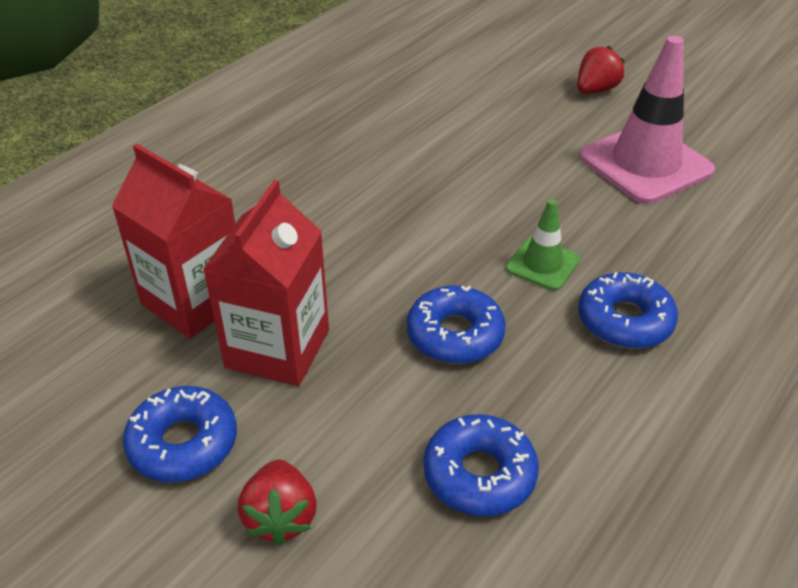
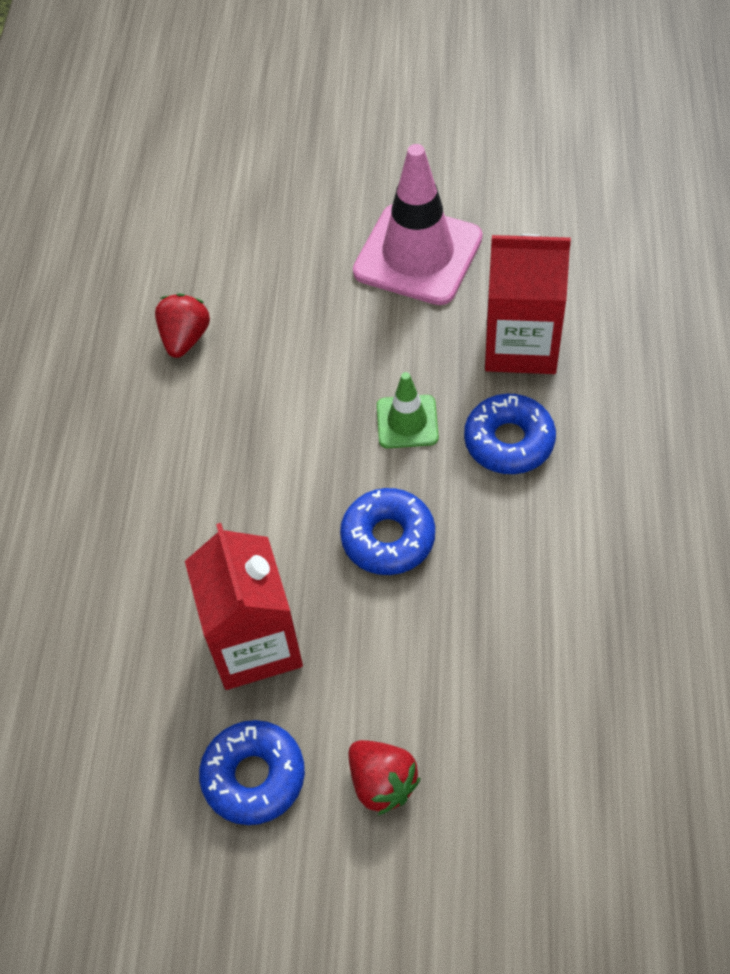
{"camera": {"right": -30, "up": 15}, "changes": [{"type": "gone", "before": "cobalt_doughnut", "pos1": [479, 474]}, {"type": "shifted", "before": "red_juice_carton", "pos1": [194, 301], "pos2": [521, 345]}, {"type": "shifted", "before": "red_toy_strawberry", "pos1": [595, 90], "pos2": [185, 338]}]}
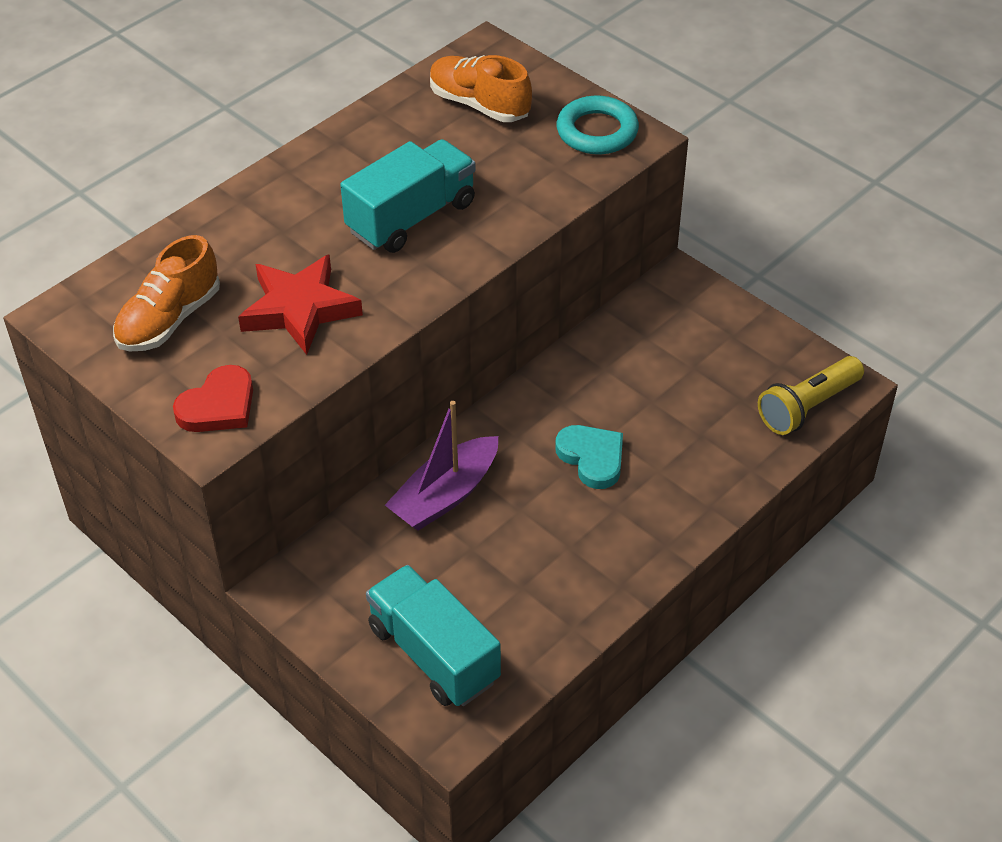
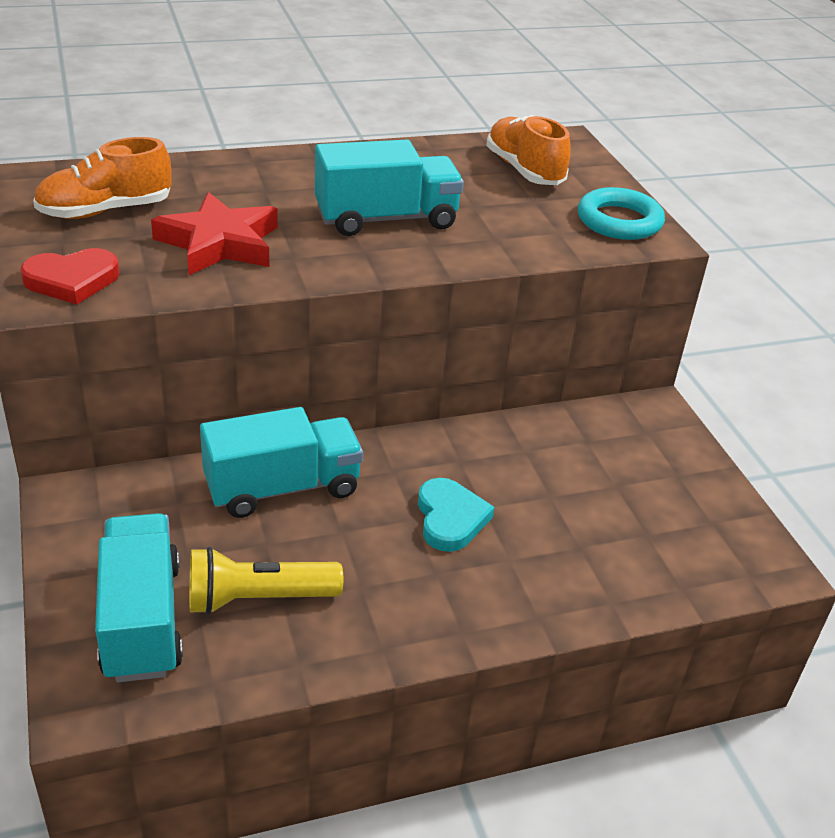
{"camera": {"right": 25, "up": -10}, "changes": [{"type": "shifted", "before": "golden_torch", "pos1": [807, 407], "pos2": [257, 599]}, {"type": "swapped", "before": "royal_purple_toy_boat", "after": "aqua_toy_truck", "pos1": [445, 495], "pos2": [282, 488]}]}
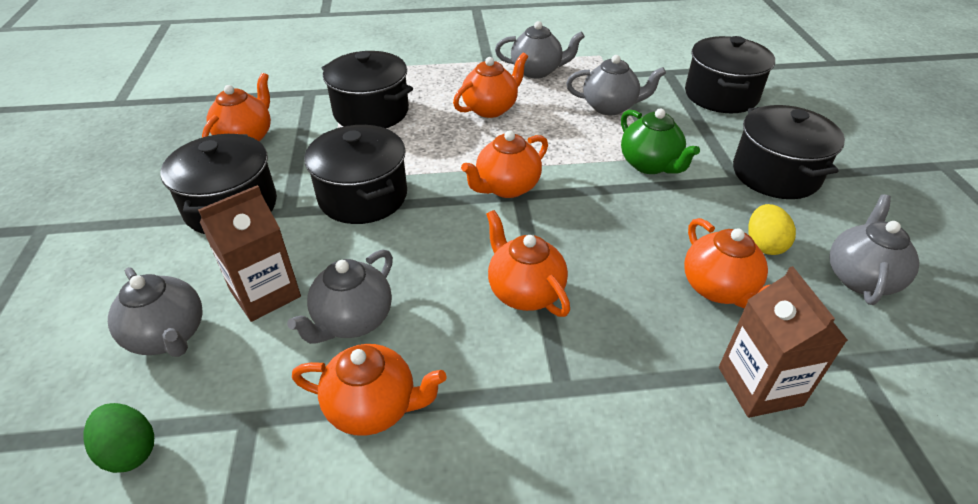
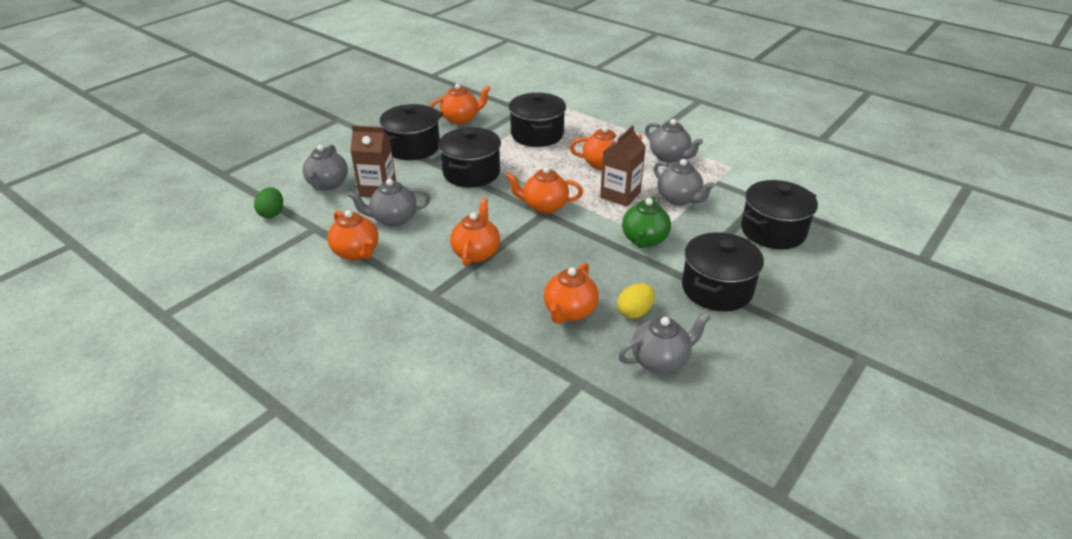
{"camera": {"right": 45, "up": -5}, "changes": [{"type": "shifted", "before": "russet_juice_carton", "pos1": [759, 386], "pos2": [620, 195]}]}
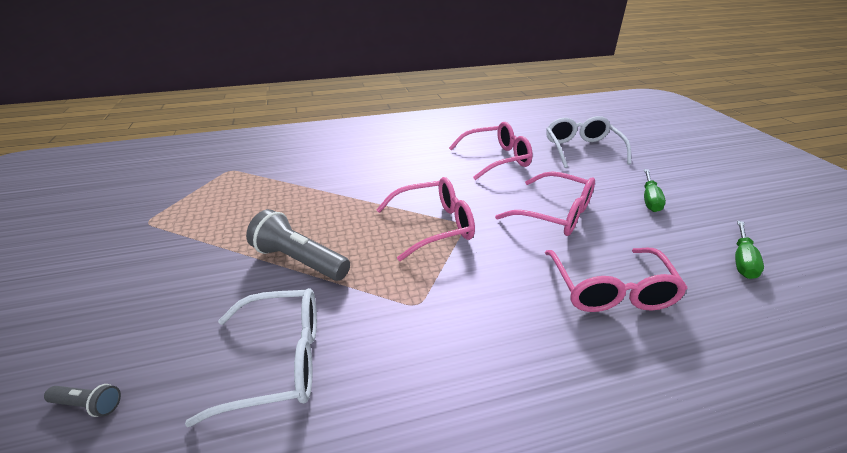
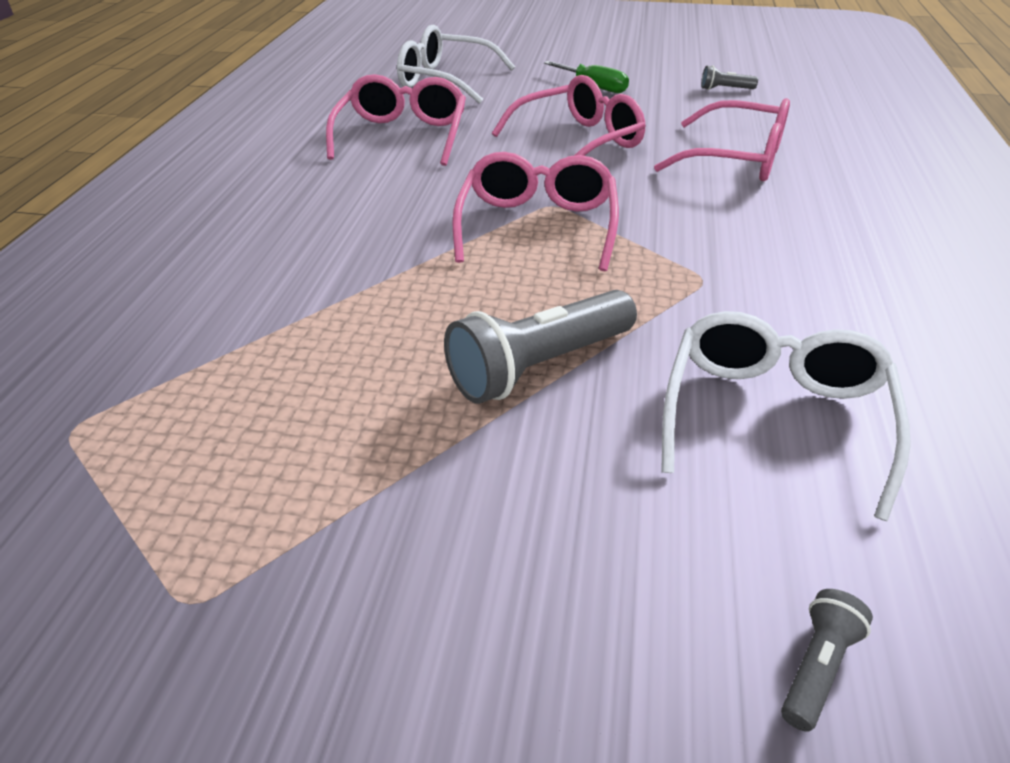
{"camera": {"right": -65, "up": 5}, "changes": [{"type": "swapped", "before": "green_flat_screwdriver", "after": "ash-grey_torch", "pos1": [742, 261], "pos2": [725, 89]}]}
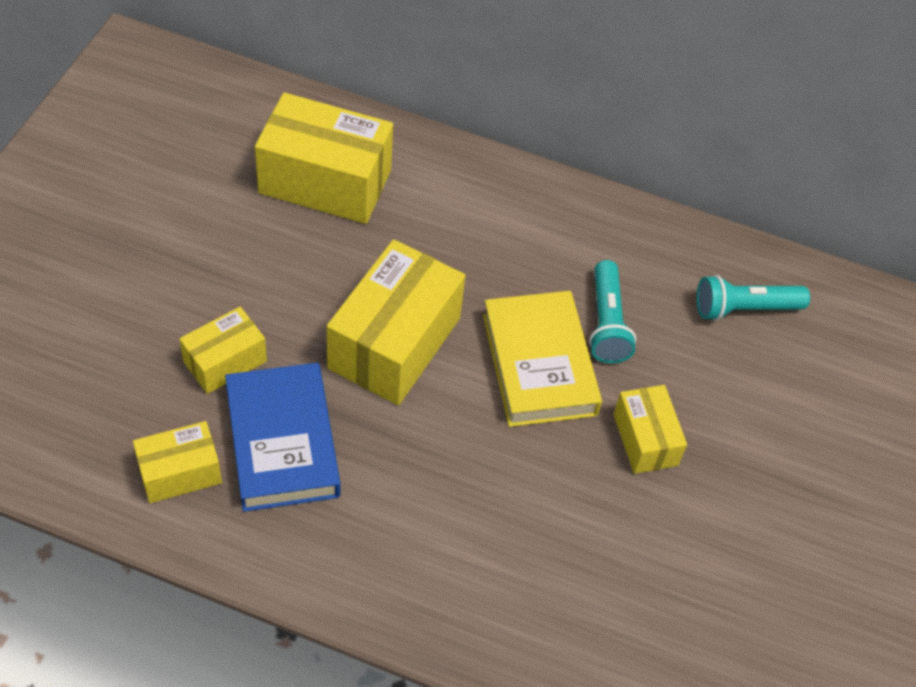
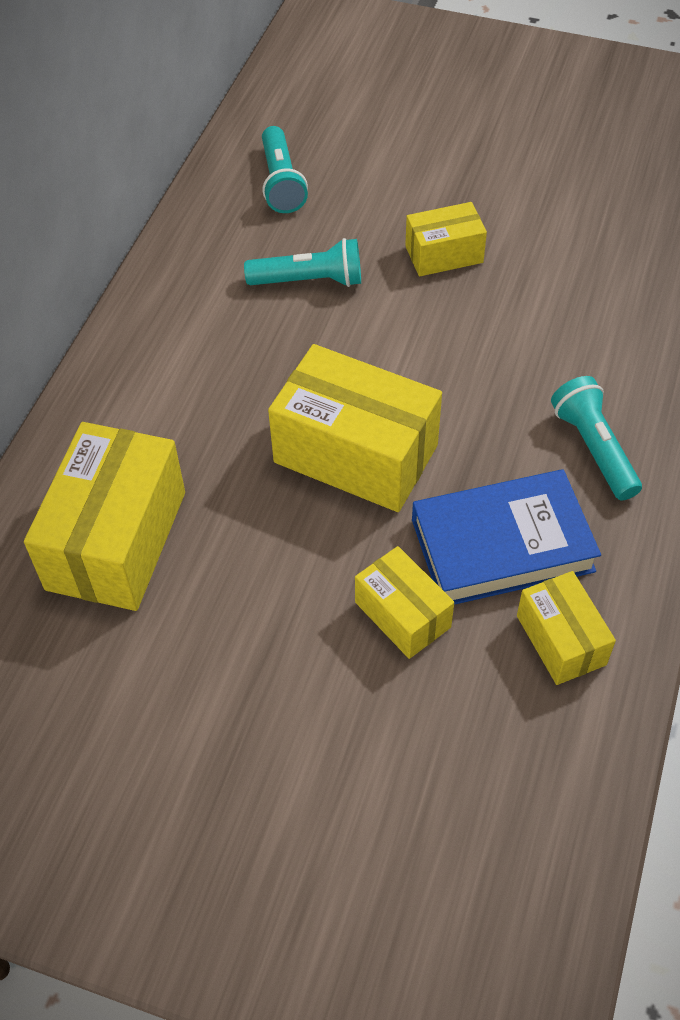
{"camera": {"right": -85, "up": 0}, "changes": [{"type": "gone", "before": "golden_book", "pos1": [539, 364]}, {"type": "new", "after": "aqua_torch", "pos2": [594, 448]}]}
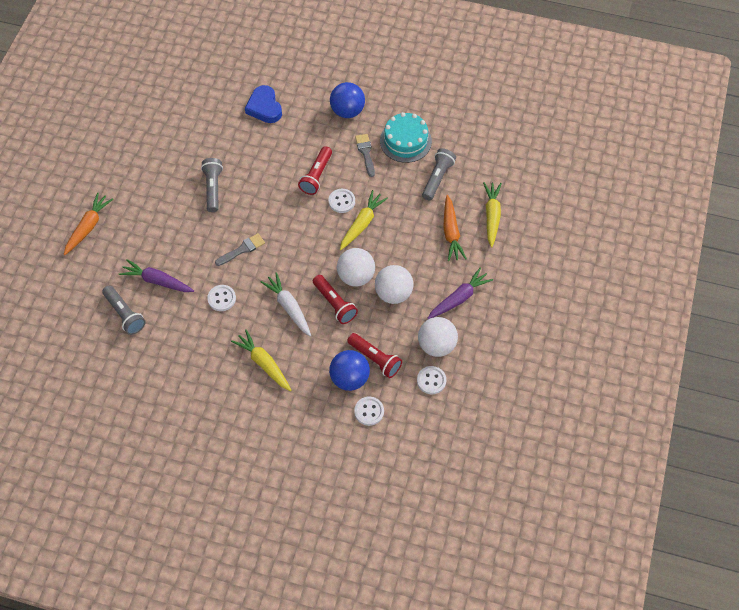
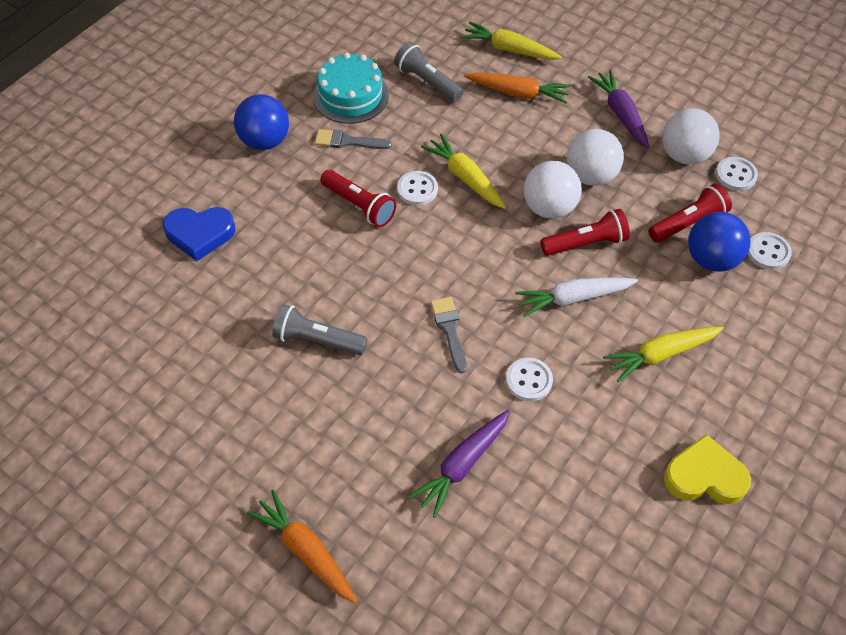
{"camera": {"right": -70, "up": -5}, "changes": [{"type": "gone", "before": "ash-grey_torch", "pos1": [125, 314]}, {"type": "new", "after": "golden_heart", "pos2": [704, 476]}]}
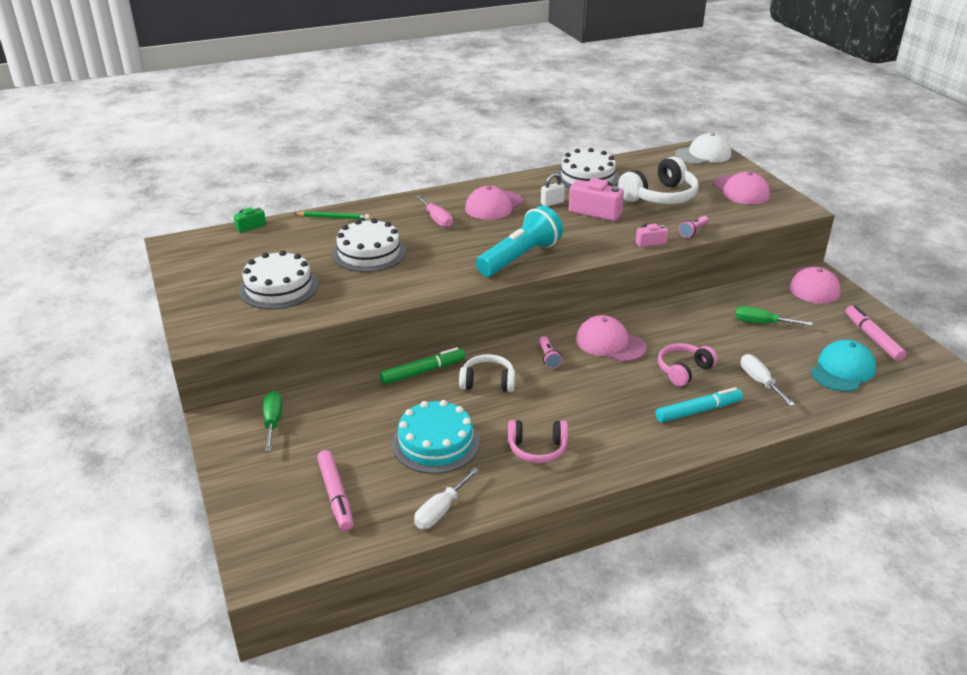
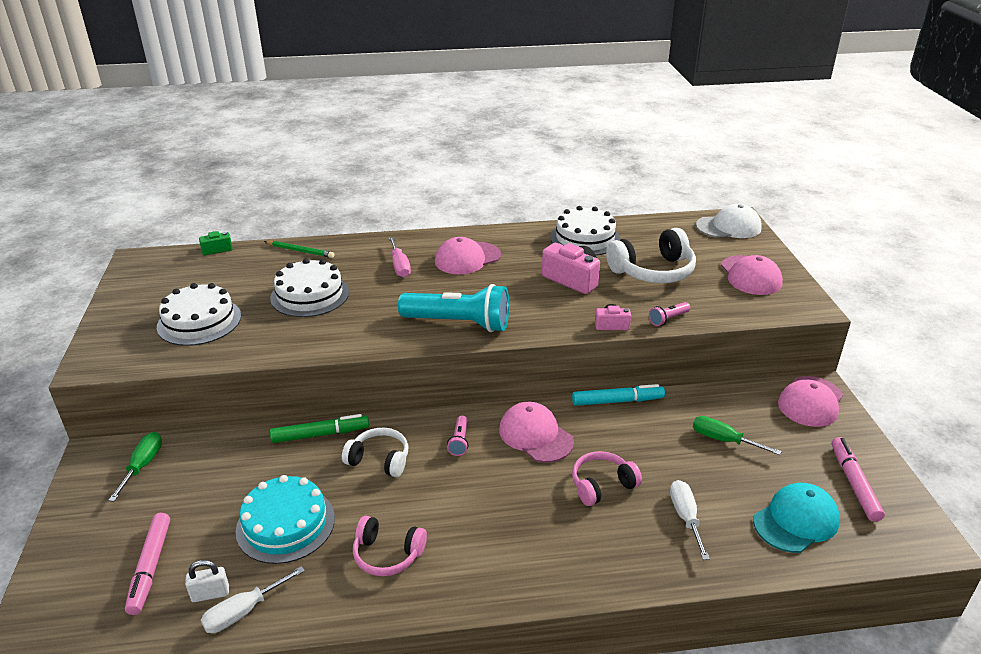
{"camera": {"right": 15, "up": 0}, "changes": [{"type": "shifted", "before": "white_small_lock", "pos1": [552, 203], "pos2": [210, 594]}, {"type": "shifted", "before": "aqua_marker_pen", "pos1": [698, 411], "pos2": [617, 401]}, {"type": "rotated", "before": "aqua_torch", "pos1": [520, 257], "pos2": [459, 323], "turn": 45}]}
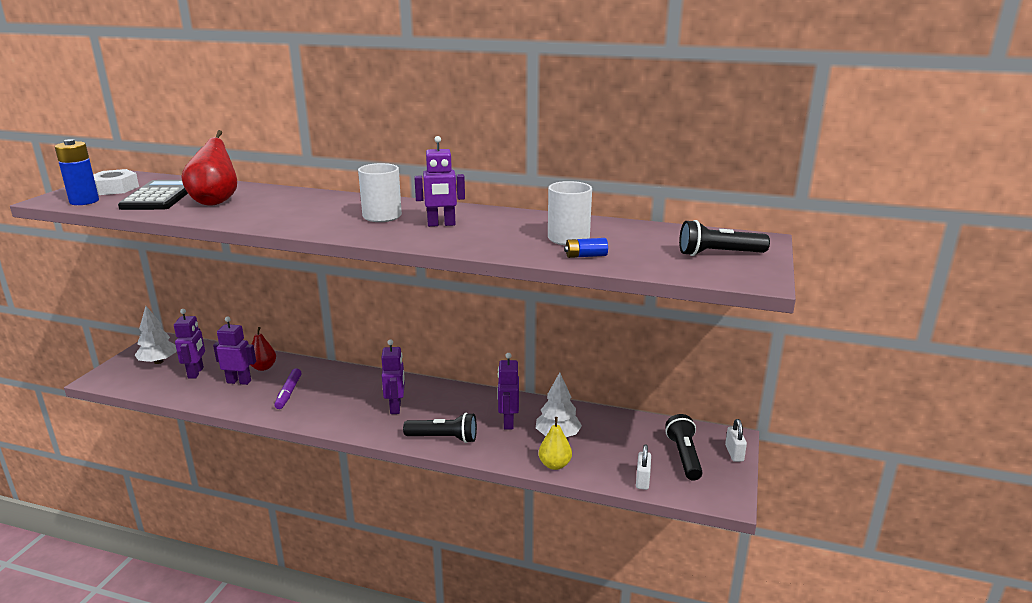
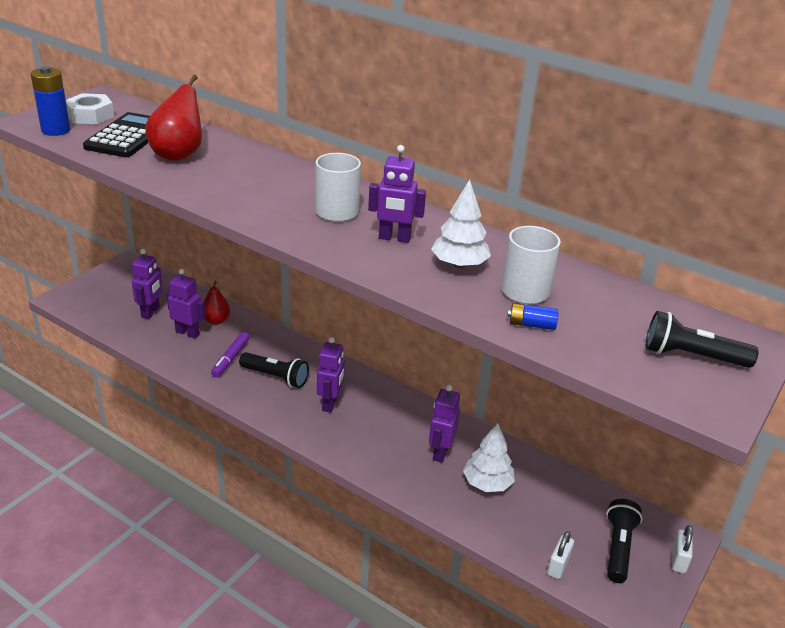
{"camera": {"right": 15, "up": 10}, "changes": [{"type": "gone", "before": "golden_toy_pear", "pos1": [555, 465]}, {"type": "shifted", "before": "white_fir_tree", "pos1": [158, 362], "pos2": [459, 264]}, {"type": "shifted", "before": "black_torch", "pos1": [443, 438], "pos2": [275, 377]}]}
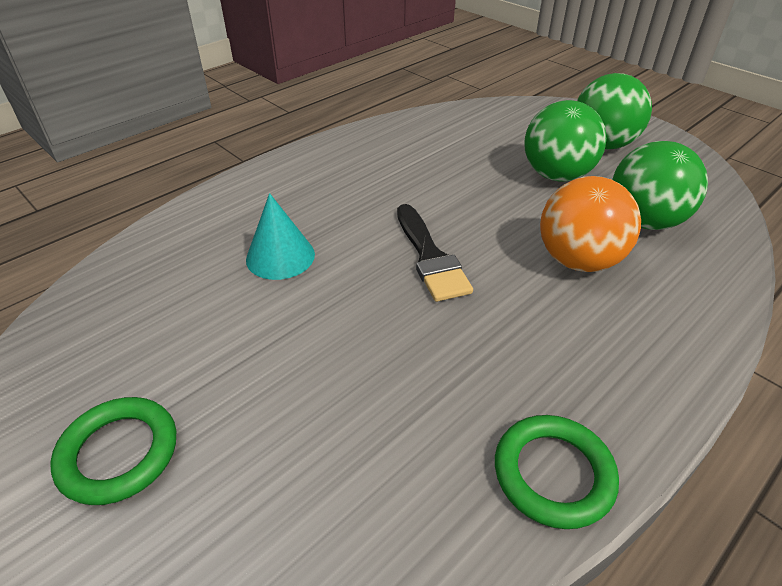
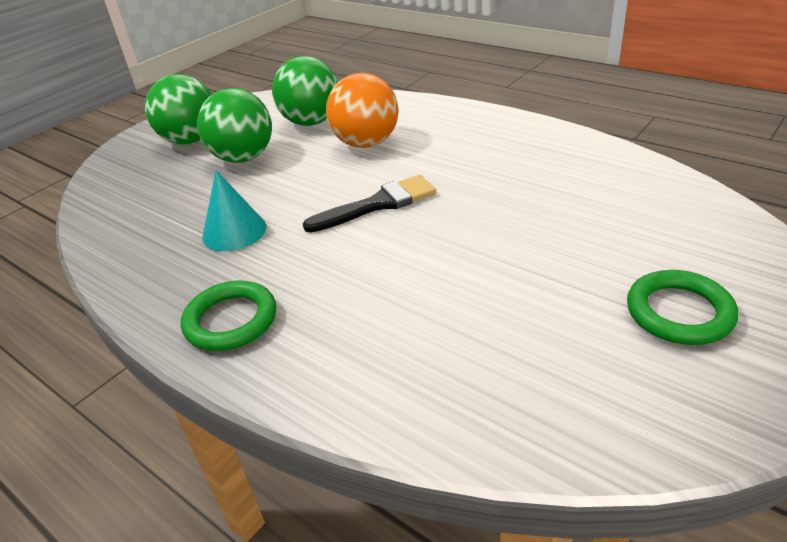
{"camera": {"right": -95, "up": -5}, "changes": [{"type": "shifted", "before": "aqua_cone_shape", "pos1": [280, 256], "pos2": [234, 231]}, {"type": "shifted", "before": "green_torus", "pos1": [553, 474], "pos2": [231, 320]}]}
